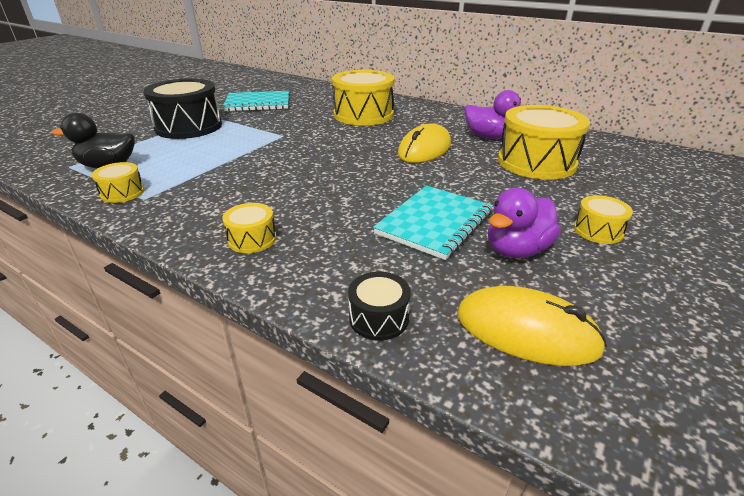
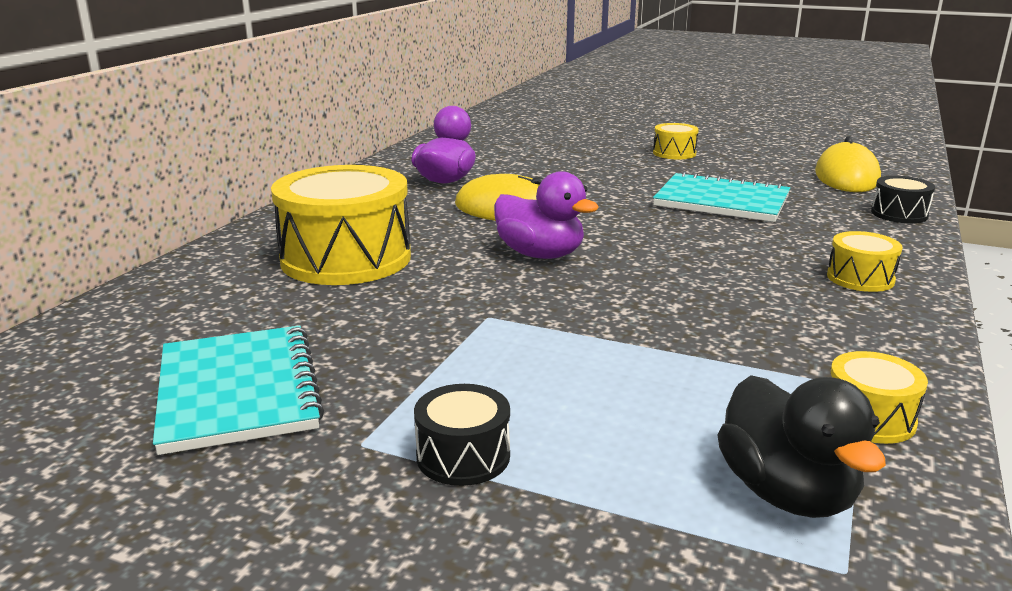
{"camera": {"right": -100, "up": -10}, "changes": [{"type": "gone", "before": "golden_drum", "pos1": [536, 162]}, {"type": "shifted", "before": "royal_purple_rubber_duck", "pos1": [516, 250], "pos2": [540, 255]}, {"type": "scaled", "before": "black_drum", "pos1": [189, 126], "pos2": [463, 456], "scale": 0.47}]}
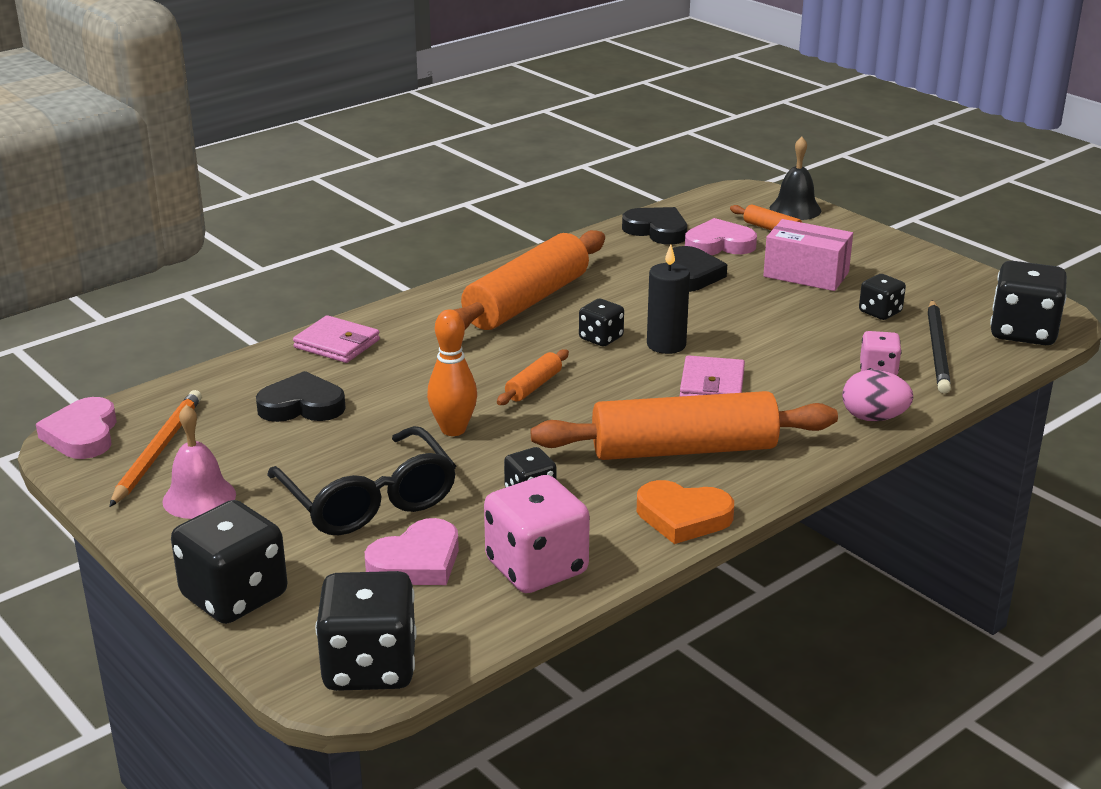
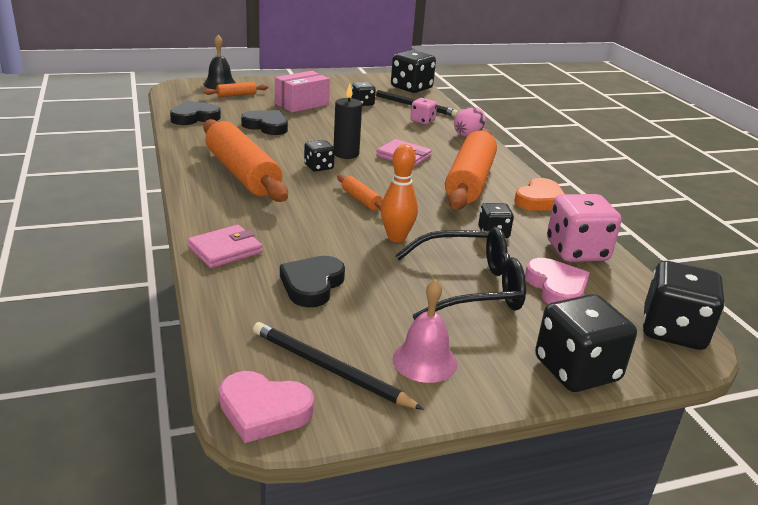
{"camera": {"right": -70, "up": 0}, "changes": [{"type": "gone", "before": "rosy_heart", "pos1": [719, 244]}, {"type": "repainted", "before": "orange-coloured_lead_pencil", "after": "black_lead_pencil", "pos1": [158, 451], "pos2": [330, 369]}]}
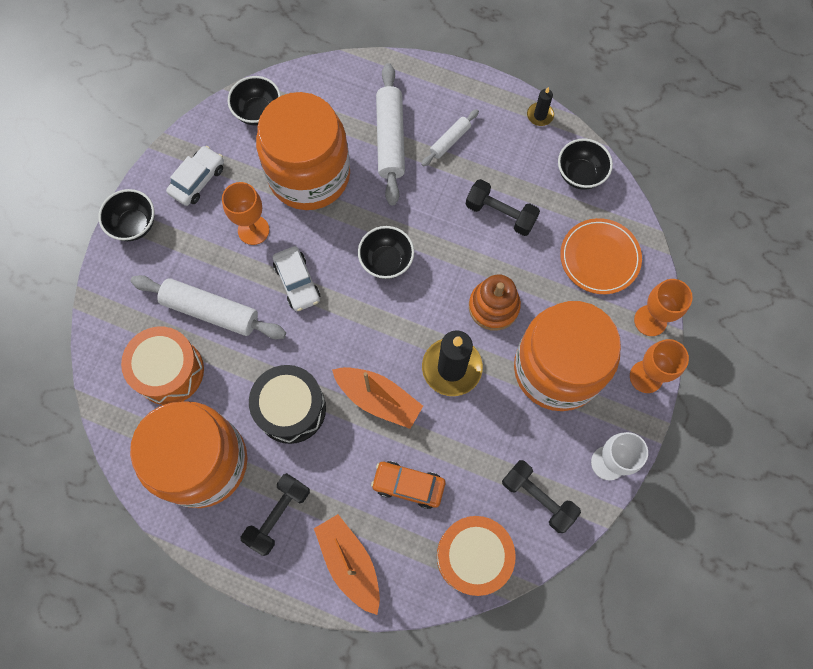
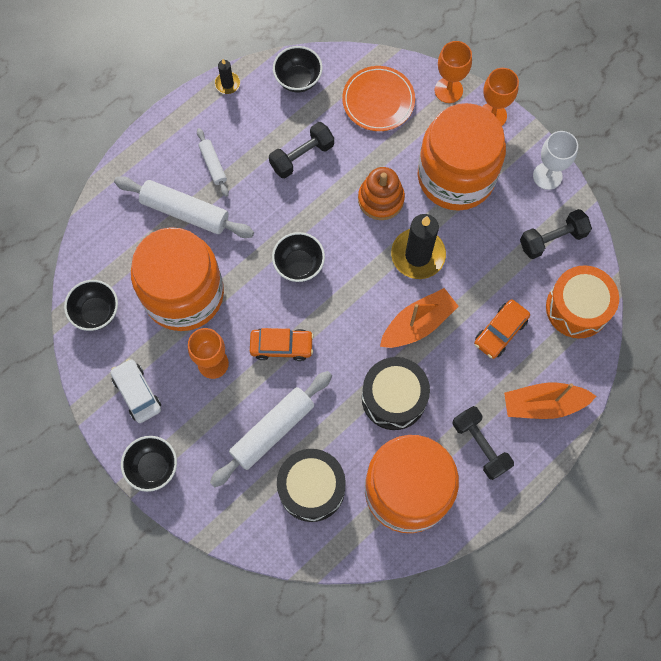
{"camera": {"right": -65, "up": 0}, "changes": [{"type": "repainted", "before": "orange-coloured_drum", "after": "black_drum", "pos1": [169, 371], "pos2": [311, 488]}, {"type": "repainted", "before": "white_toy_car", "after": "orange-coloured_toy_car", "pos1": [297, 282], "pos2": [281, 346]}]}
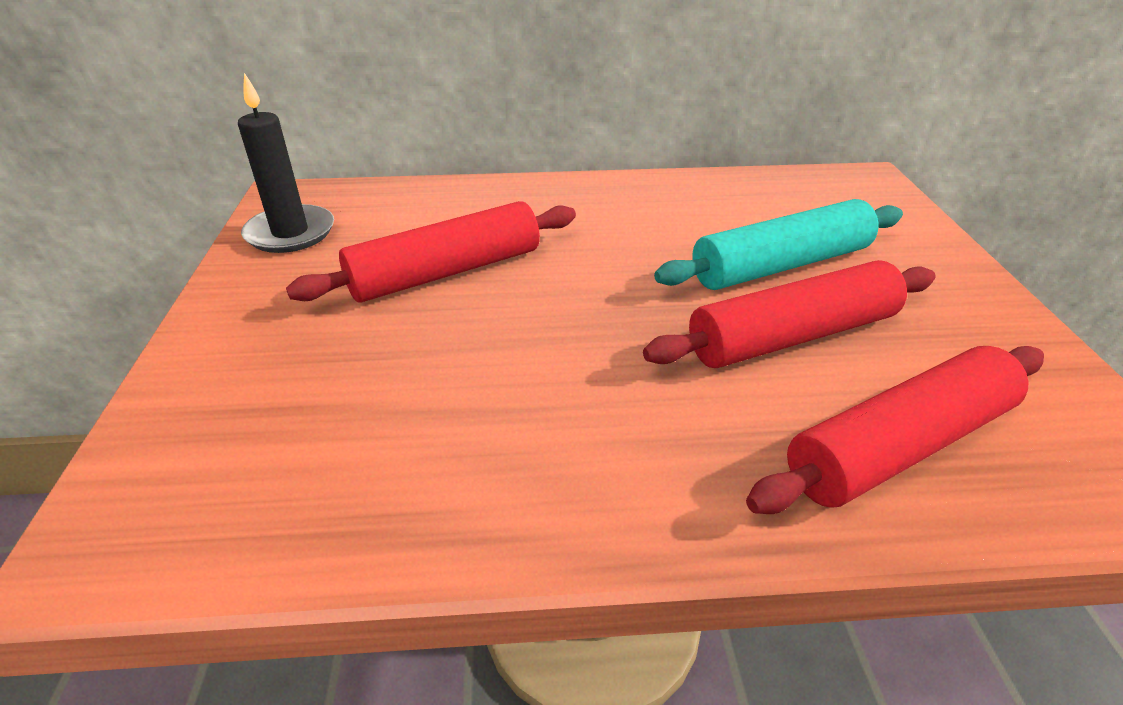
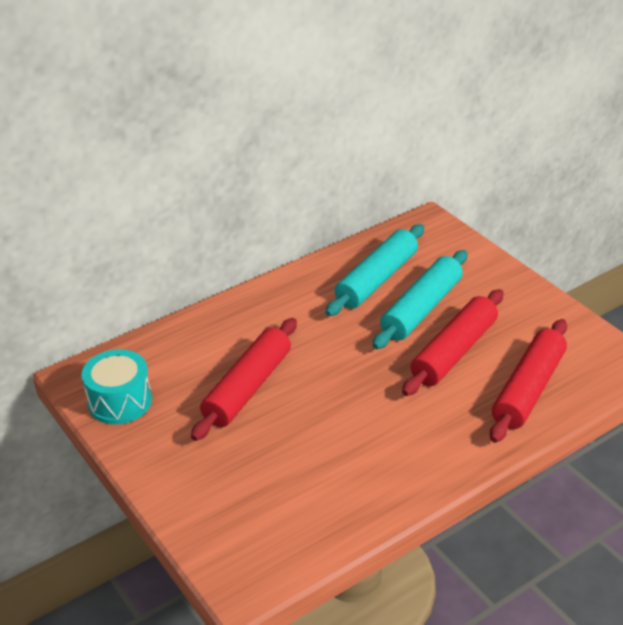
{"camera": {"right": -30, "up": 0}, "changes": [{"type": "new", "after": "aqua_rolling_pin", "pos2": [377, 280]}, {"type": "swapped", "before": "black_pillar_candle", "after": "aqua_drum", "pos1": [290, 233], "pos2": [120, 401]}]}
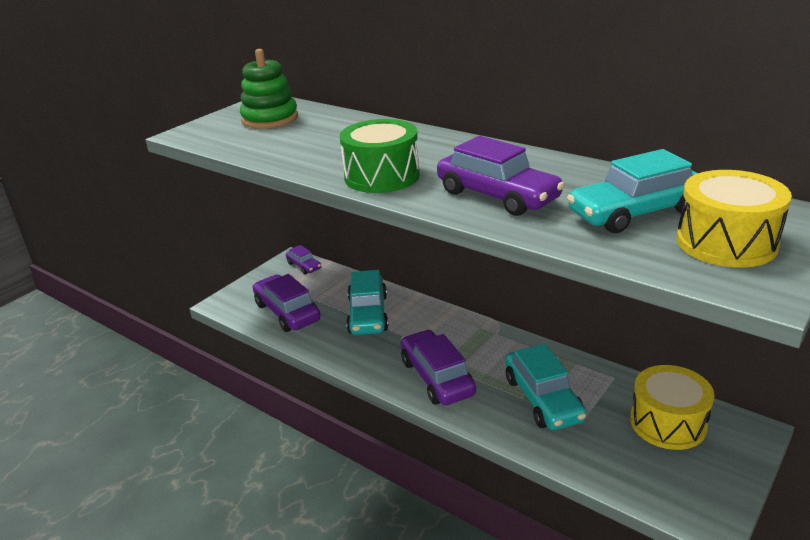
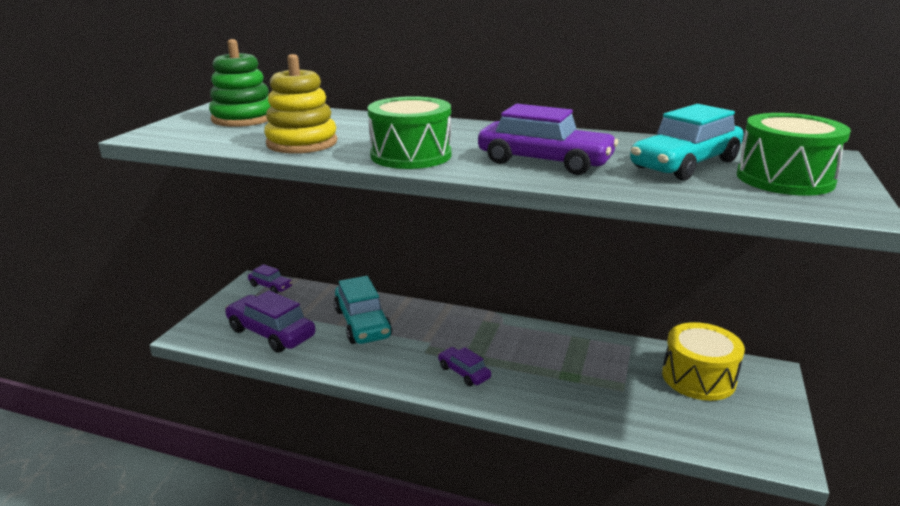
{"camera": {"right": -20, "up": -5}, "changes": [{"type": "gone", "before": "aqua_toy_car", "pos1": [543, 399]}, {"type": "new", "after": "golden_ring_stacker", "pos2": [302, 143]}, {"type": "repainted", "before": "golden_drum", "after": "green_drum", "pos1": [726, 242], "pos2": [784, 179]}, {"type": "scaled", "before": "royal_purple_toy_car", "pos1": [437, 377], "pos2": [464, 372], "scale": 0.54}]}
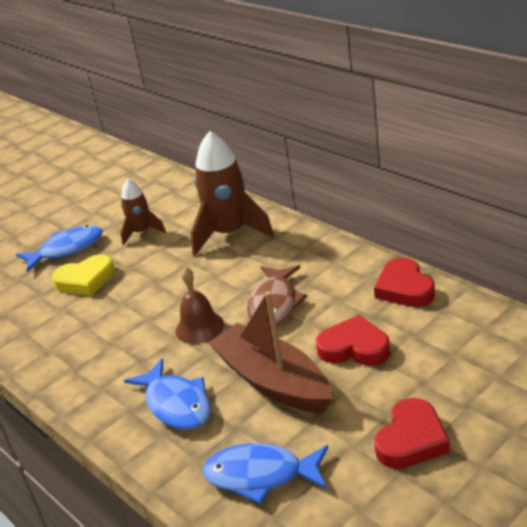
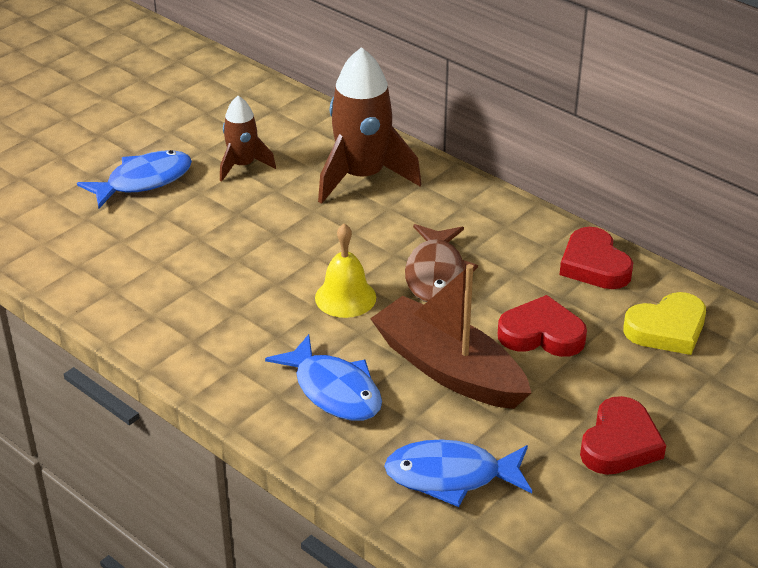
{"camera": {"right": -10, "up": 5}, "changes": [{"type": "shifted", "before": "golden_heart", "pos1": [86, 280], "pos2": [667, 329]}, {"type": "repainted", "before": "russet_bell", "after": "golden_bell", "pos1": [199, 327], "pos2": [345, 297]}]}
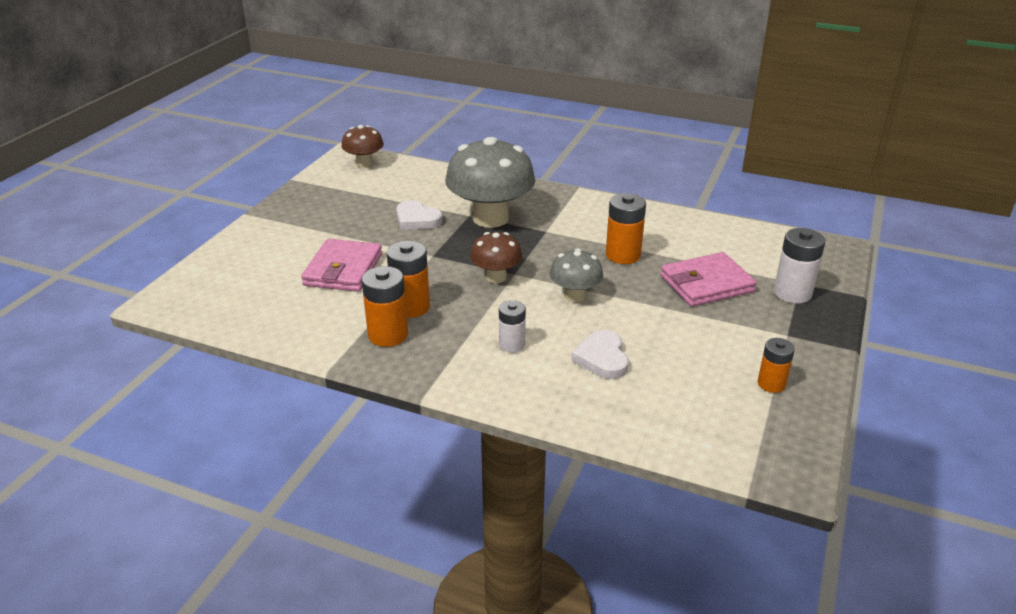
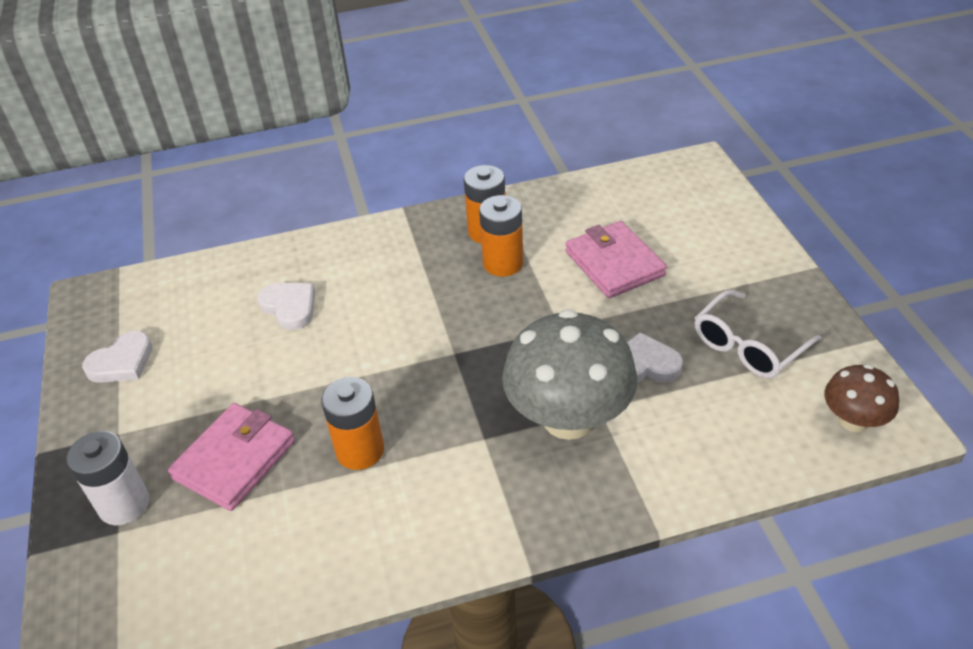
{"camera": {"right": 145, "up": 10}, "changes": [{"type": "gone", "before": "russet_fungus", "pos1": [496, 277]}, {"type": "gone", "before": "white_AA_battery", "pos1": [512, 344]}, {"type": "gone", "before": "ash-grey_fungus", "pos1": [575, 296]}, {"type": "new", "after": "white_eyeglasses", "pos2": [748, 345]}, {"type": "swapped", "before": "orange-coloured_AA_battery", "after": "white_heart", "pos1": [771, 384], "pos2": [122, 362]}]}
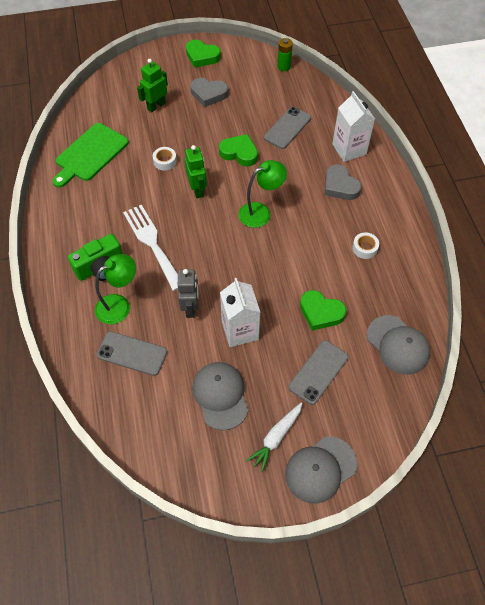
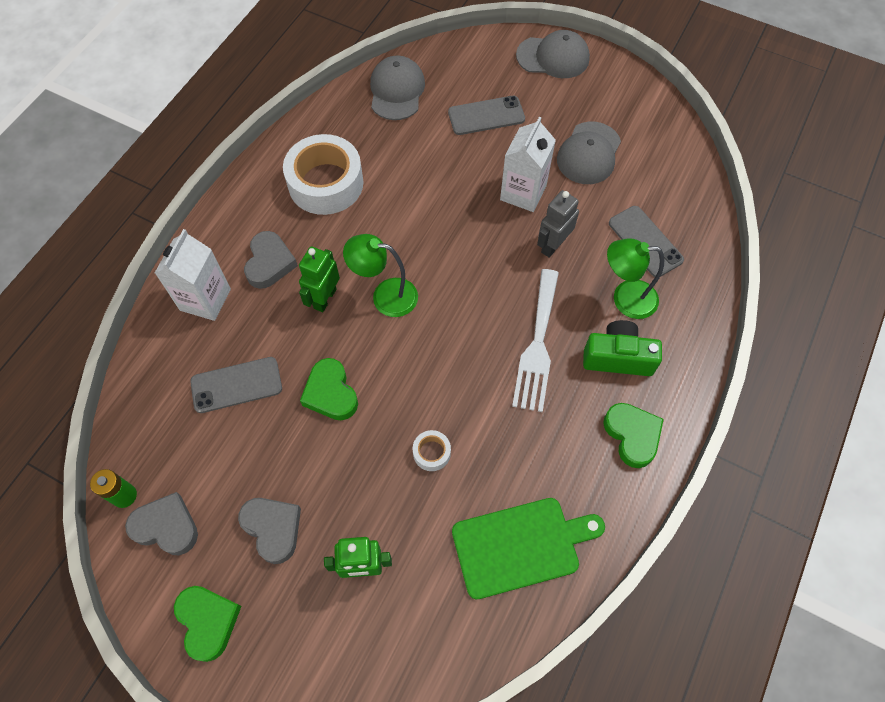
{"camera": {"right": -140, "up": 5}, "changes": [{"type": "gone", "before": "white_carrot", "pos1": [276, 437]}, {"type": "new", "after": "ash-grey_heart", "pos2": [166, 527]}, {"type": "shifted", "before": "green_robot", "pos1": [197, 190], "pos2": [324, 298]}, {"type": "shifted", "before": "green_heart", "pos1": [320, 312], "pos2": [632, 435]}, {"type": "scaled", "before": "white_tape", "pos1": [364, 248], "pos2": [325, 183], "scale": 2.35}]}
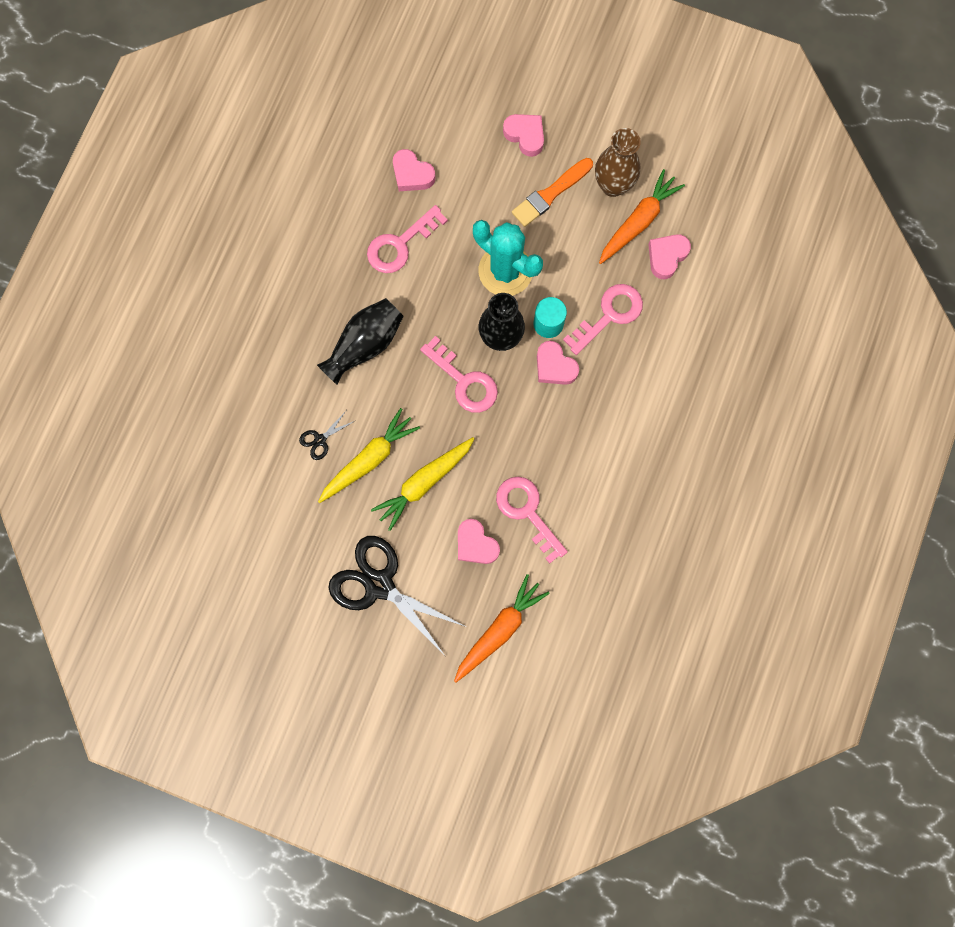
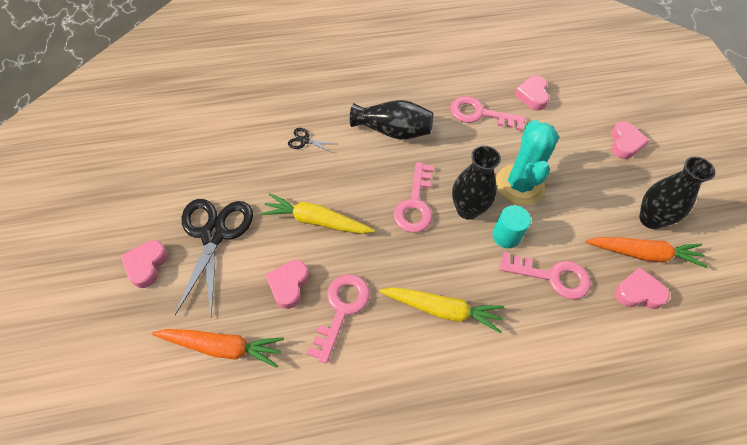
{"camera": {"right": 55, "up": -20}, "changes": [{"type": "gone", "before": "orange-coloured_brush", "pos1": [550, 194]}, {"type": "shifted", "before": "golden_carrot", "pos1": [369, 459], "pos2": [442, 310]}, {"type": "shifted", "before": "rosy_heart", "pos1": [554, 366], "pos2": [146, 265]}, {"type": "repainted", "before": "russet_flower_vase", "after": "black_flower_vase", "pos1": [613, 185], "pos2": [650, 219]}]}
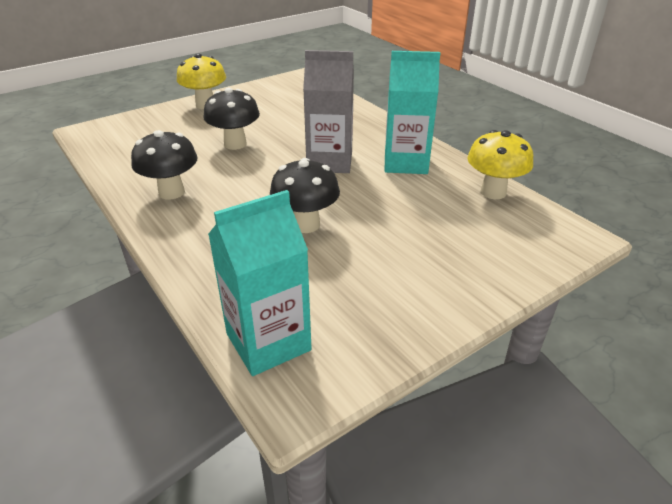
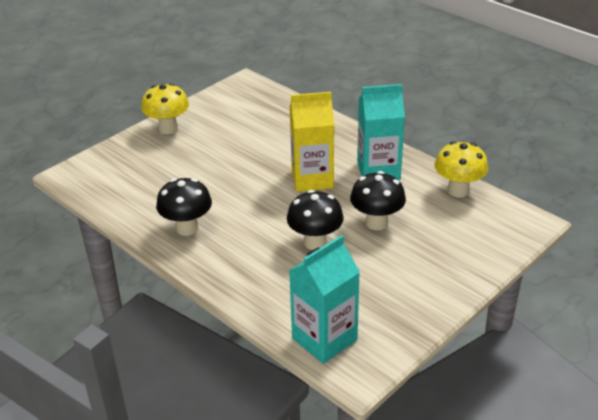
{"camera": {"right": -10, "up": 0}, "changes": [{"type": "shifted", "before": "black_fungus", "pos1": [235, 144], "pos2": [376, 223]}, {"type": "repainted", "before": "ash-grey_juice_carton", "after": "golden_juice_carton", "pos1": [329, 162], "pos2": [312, 179]}]}
